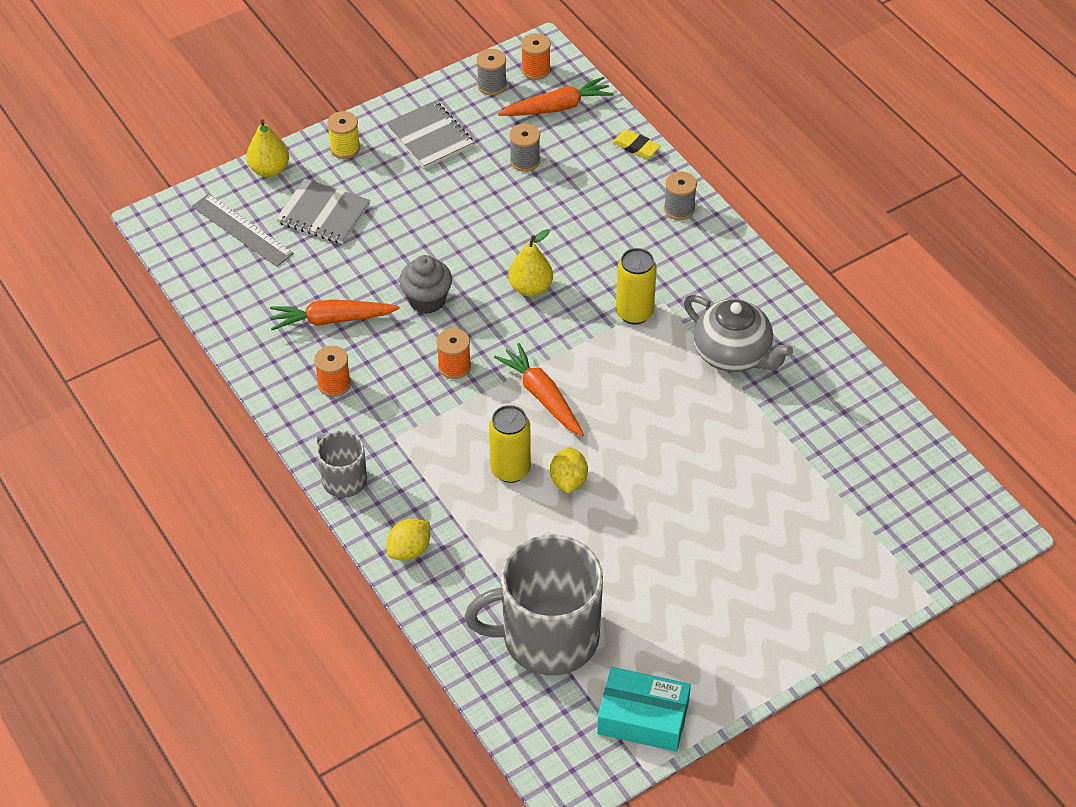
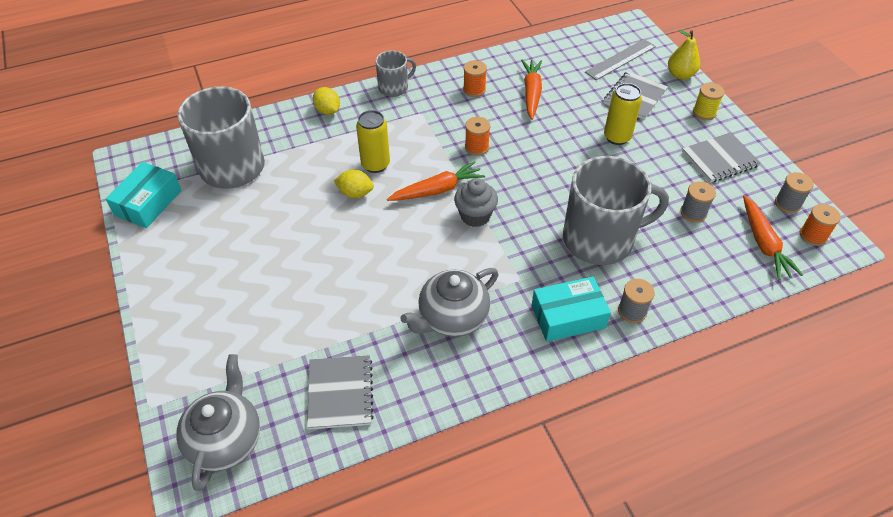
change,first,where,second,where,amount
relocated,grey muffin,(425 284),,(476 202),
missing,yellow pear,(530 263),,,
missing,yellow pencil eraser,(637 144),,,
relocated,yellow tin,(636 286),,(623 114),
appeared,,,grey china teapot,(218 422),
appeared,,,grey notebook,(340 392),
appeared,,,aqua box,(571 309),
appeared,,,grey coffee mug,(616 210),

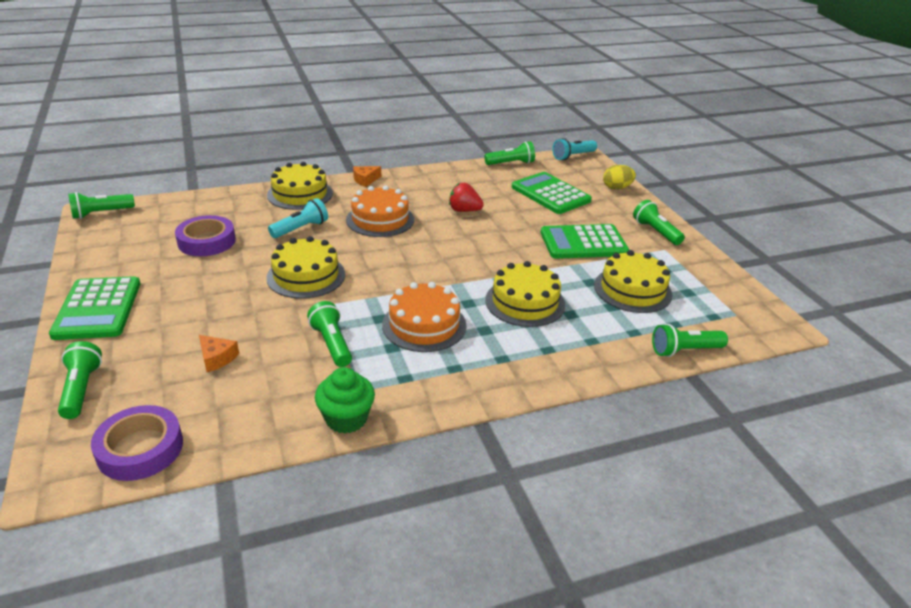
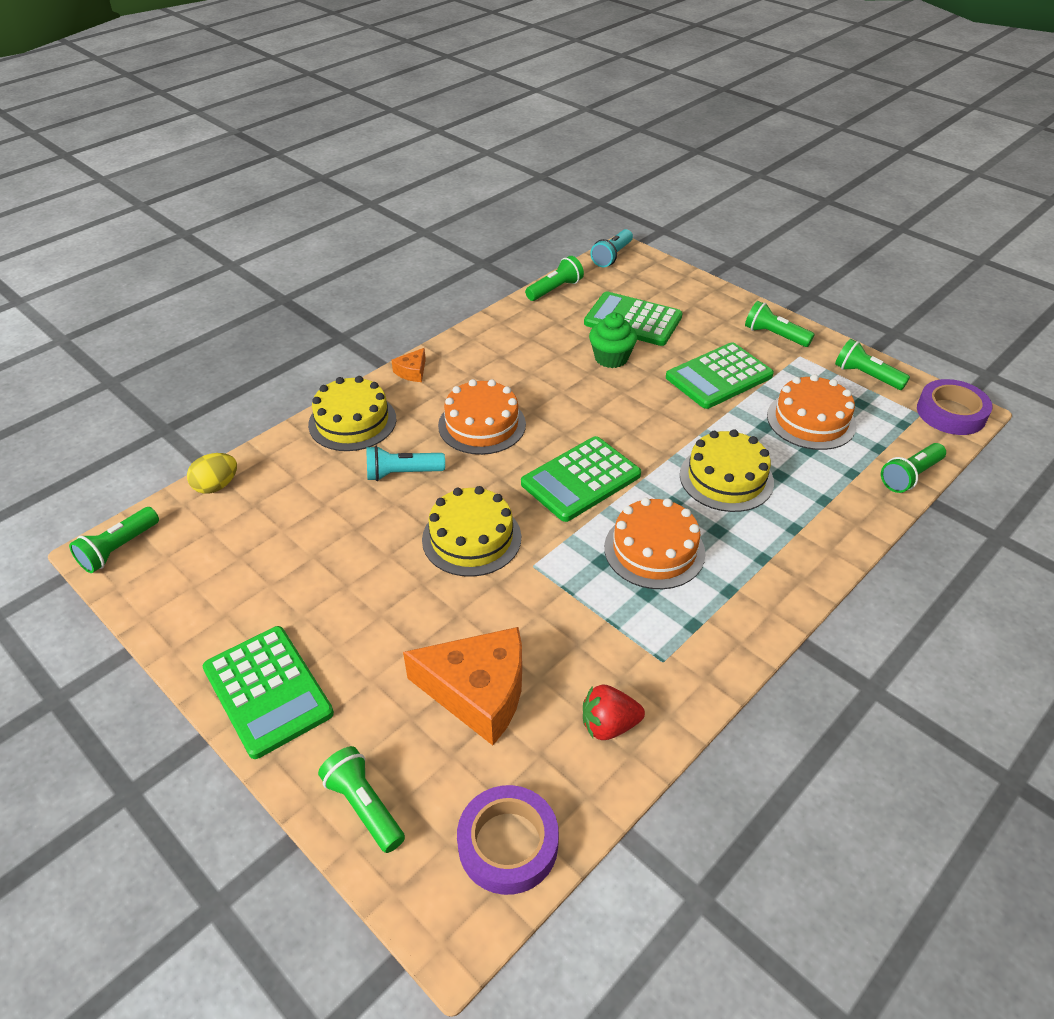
change,first,where,second,where,amount
relocated,violet sticky tape,(205 235),,(954 407),
size,orange-coloured cheese wedge,(219 353),,(462 686),x2.24
spun,aqua flashlight,(298 218),,(405 463),120 degrees counterclockwise
relocated,emerald flashlight,(329 334),,(872 364),
relocated,emerald muffin,(345 400),,(613 340),
relocated,scarlet toy strawberry,(466 197),,(614 712),
colour,yellow cake,(633 281),orange-coloured cake,(811 412),
relocated,yellow egg shape,(619 177),,(212 473),
appeared,,,emerald adding machine,(581 479),

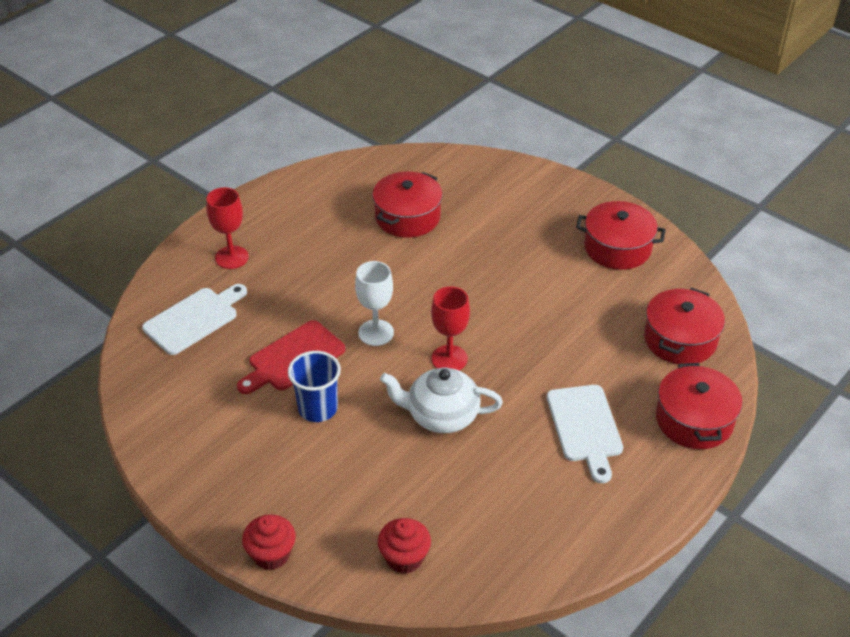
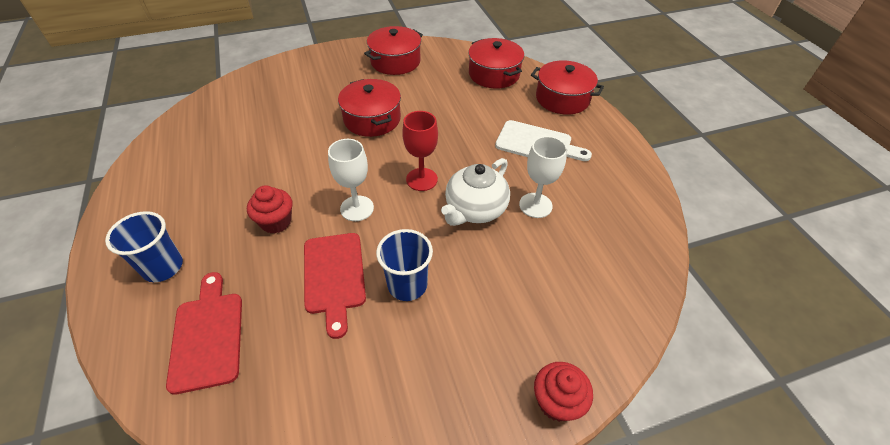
change,first,where,second,where,amount
colour,snow-white chopping board,(194 319),scarlet chopping board,(204 333),
exchanged,scarlet wine glass,(227 228),royal blue cup,(144 246),
relocated,scarlet pot,(407 205),,(369 108),
relocated,scarlet muffin,(404 546),,(269 209),
appeared,,,snow-white wine glass,(543 177),

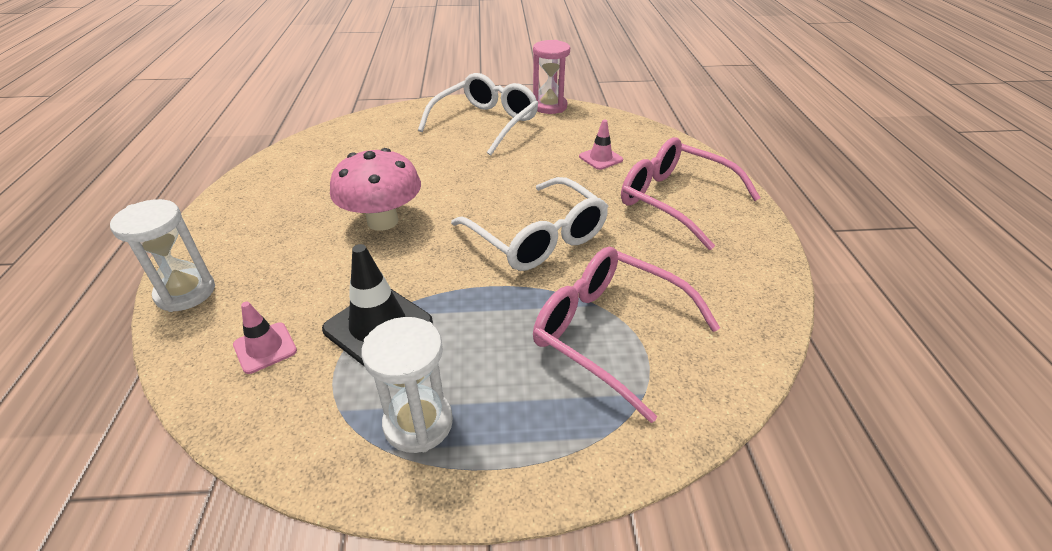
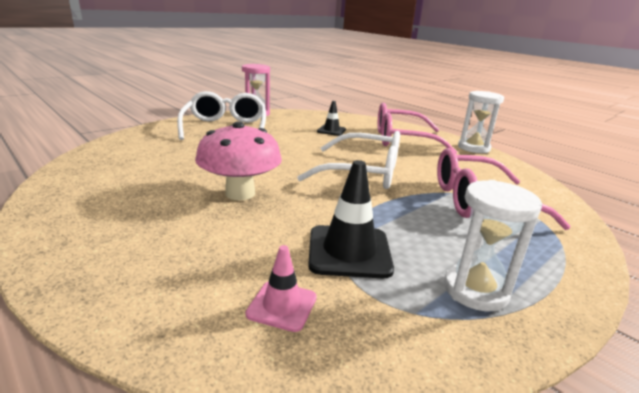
change,first,where,second,where,amount
relocated,snow-white hourglass,(162 255),,(481 122),
colour,pink safety cone,(601 145),jet-black safety cone,(331 118),

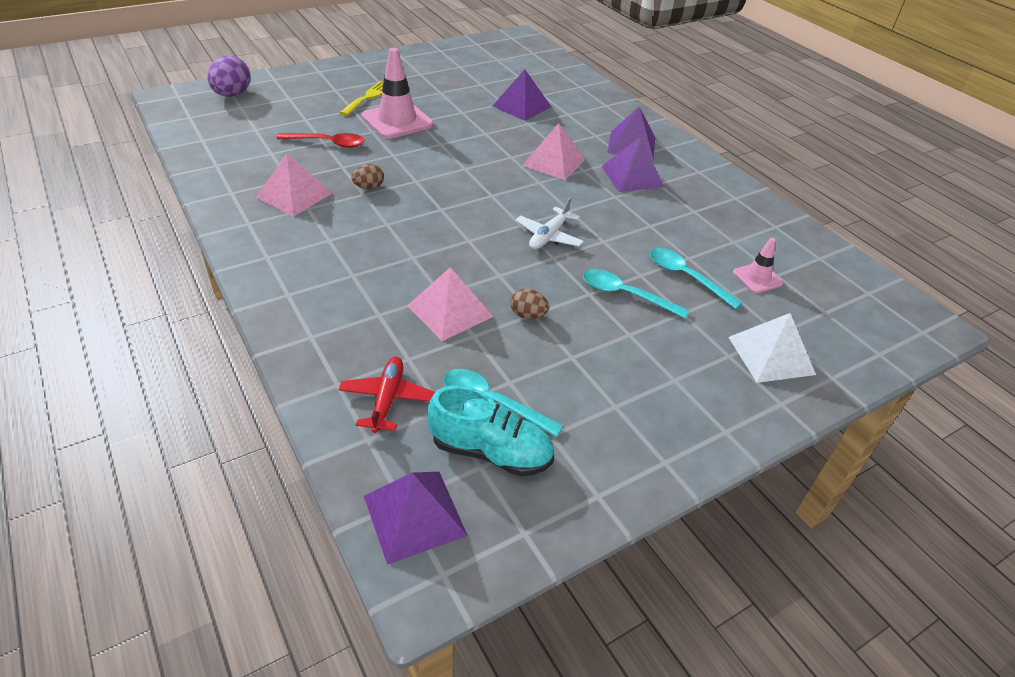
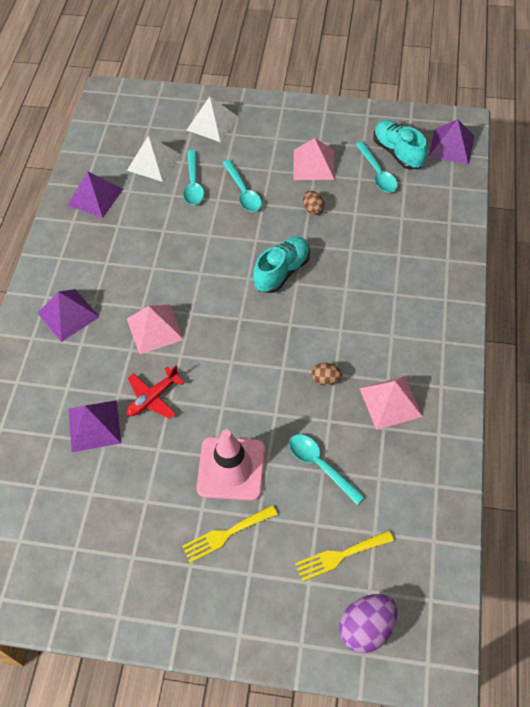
change,first,where,second,where,amount
colour,scarlet teaspoon,(320 140),aqua teaspoon,(326 469),
relocated,scarlet plane,(387 395),,(156 392),
relocated,pink solid pyramid,(450 304),,(314 159),
missing,snow-white plane,(549 223),,,
relocated,violet solid pyramid,(632 164),,(95 194),
exchanged,pink safety cone,(758 265),snow-white solid pyramid,(153 159),
appeared,,,aqua lace-up shoe,(281 265),
appeared,,,yellow table fork,(344 555),

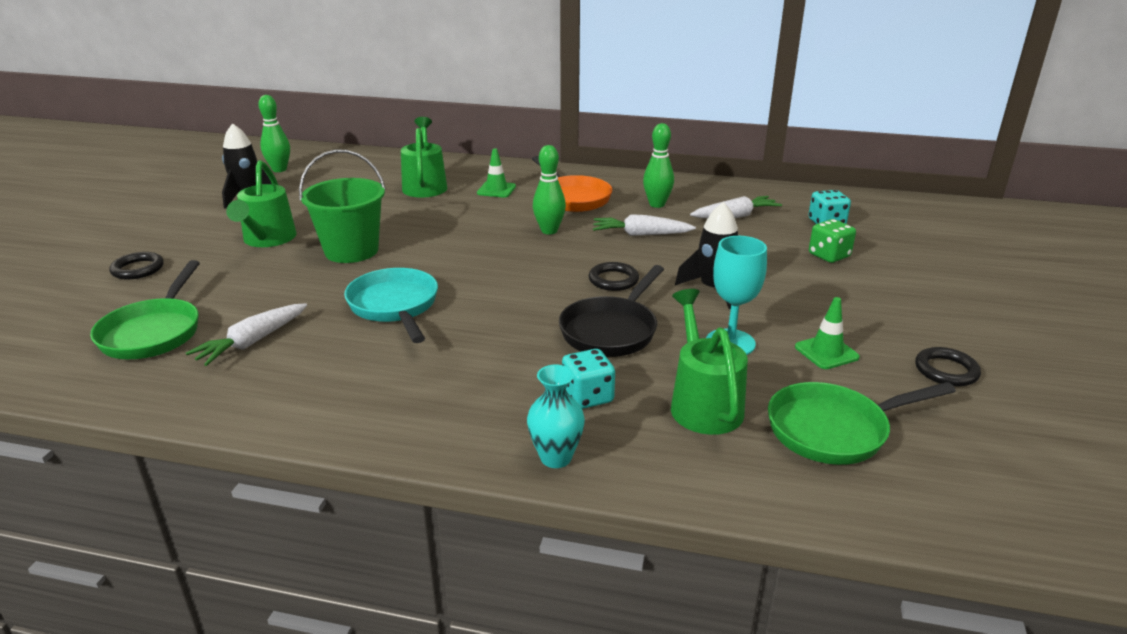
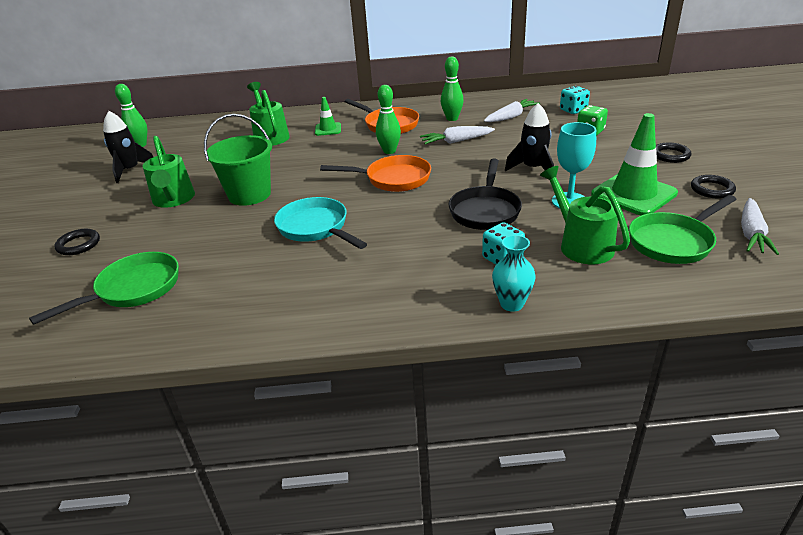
change,first,where,second,where,amount
spun,emerald skillet,(145 309),,(104 288),120 degrees counterclockwise
relocated,snow-white root vegetable,(246 334),,(760 226),
relocated,jet-black hoop,(614 276),,(673 153),
size,emerald safety cone,(827 333),,(634 164),x1.92
appeared,,,orange-coloured skillet,(375 173),

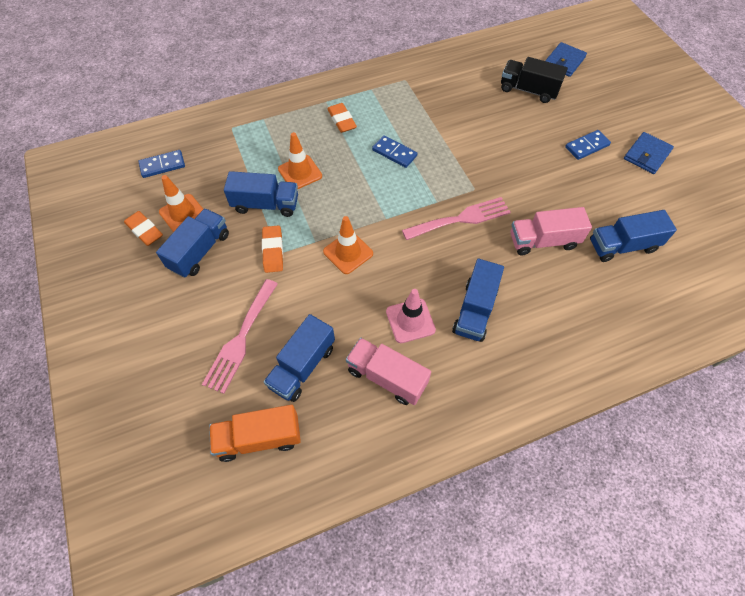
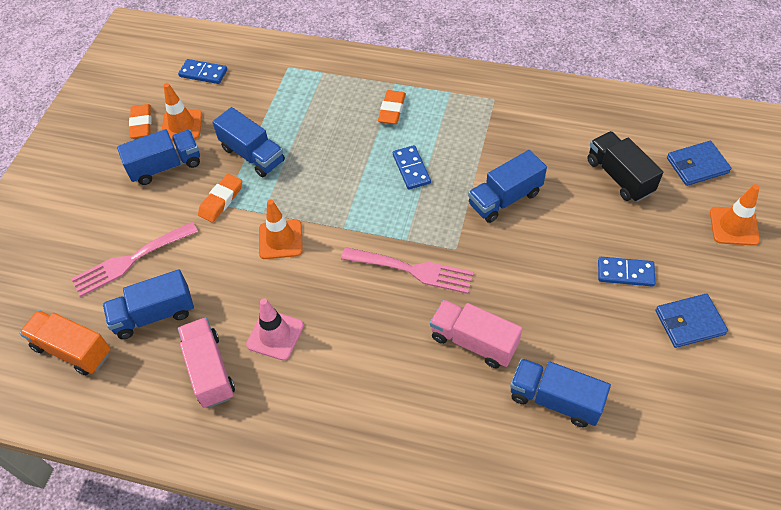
change,first,where,second,where,amount
relocated,orange-coloured safety cone,(300 160),,(735 215),
relocated,royal blue lorry,(478 300),,(507 186),

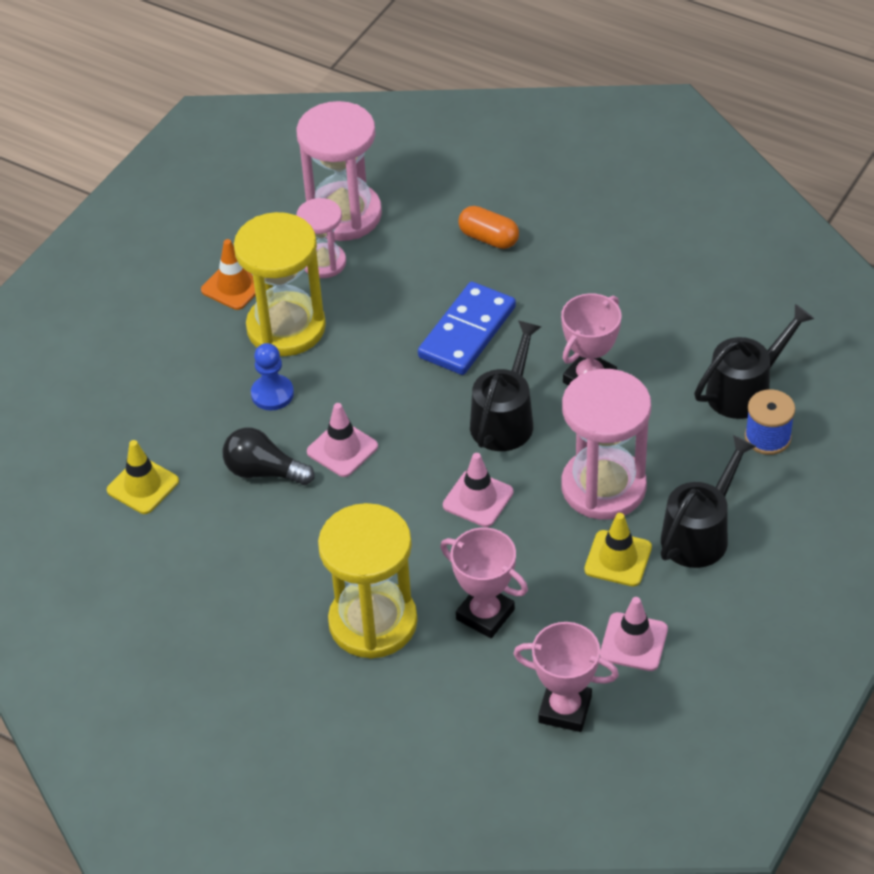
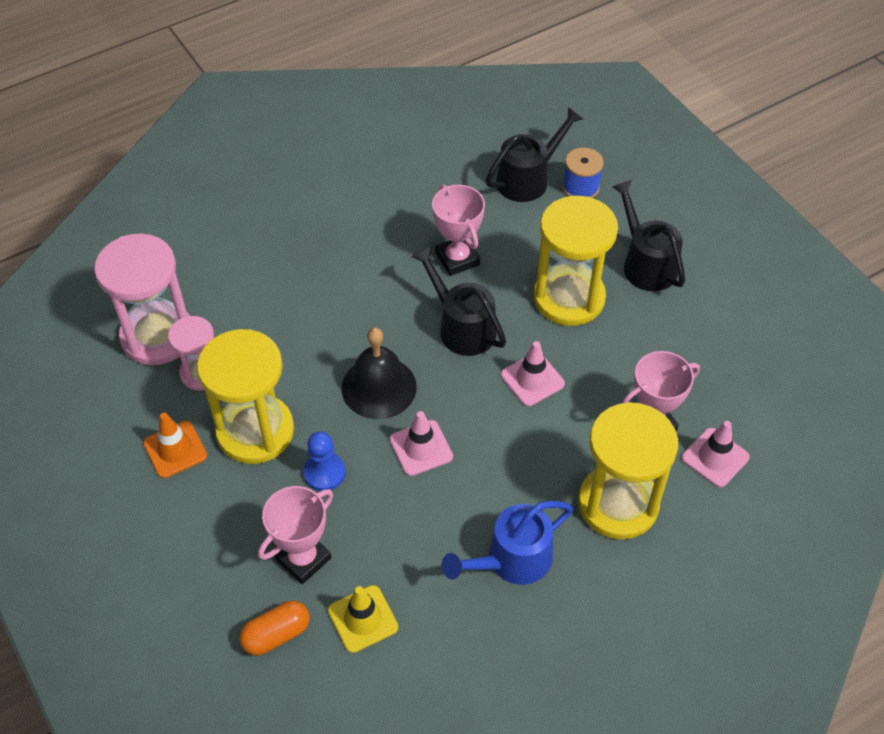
change,first,where,second,where,amount
missing,jet-black bulb,(269 456),,,
missing,royal blue domino tile,(467 328),,,
relocated,orange-coloured pill,(488 227),,(274 628),
relocated,pink prize cup,(566 677),,(295 535),
colour,pink hourglass,(606 444),yellow hourglass,(575 261),
missing,yellow safety cone,(618 549),,,
relocated,pink safety cone,(634 634),,(716 454),
spun,jet-black watering pot,(754 361),,(534 154),60 degrees clockwise
appeared,,,jet-black bell,(379 373),
appeared,,,royal blue watering pot,(507 543),

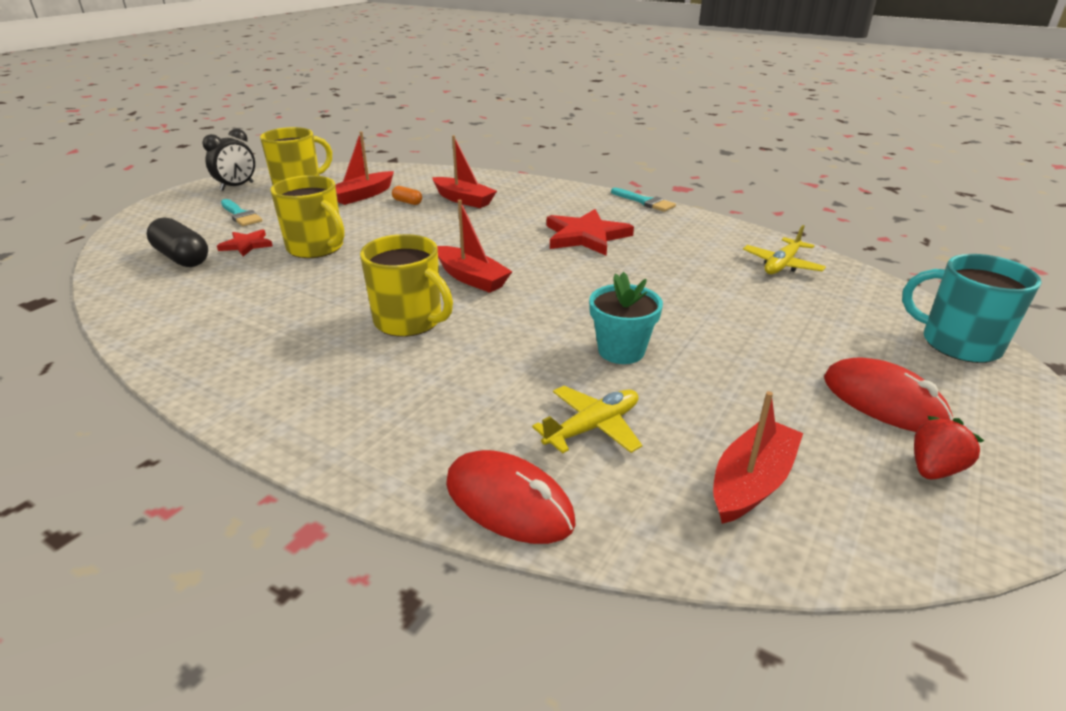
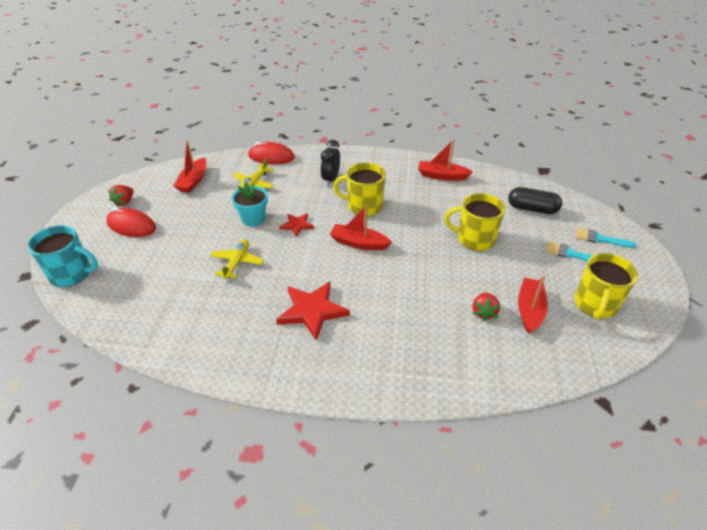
change,first,where,second,where,amount
relocated,jet-black alarm clock,(228 160),,(330 163),
relocated,scarlet star,(245 242),,(296 225),
exchanged,orange-coloured pill,(407 195),scarlet toy strawberry,(487 307),
relocated,scarlet sailboat,(464 171),,(445 160),
relocated,aqua brush,(643 200),,(605 238),
relocated,yellow plane,(784 249),,(237 259),

